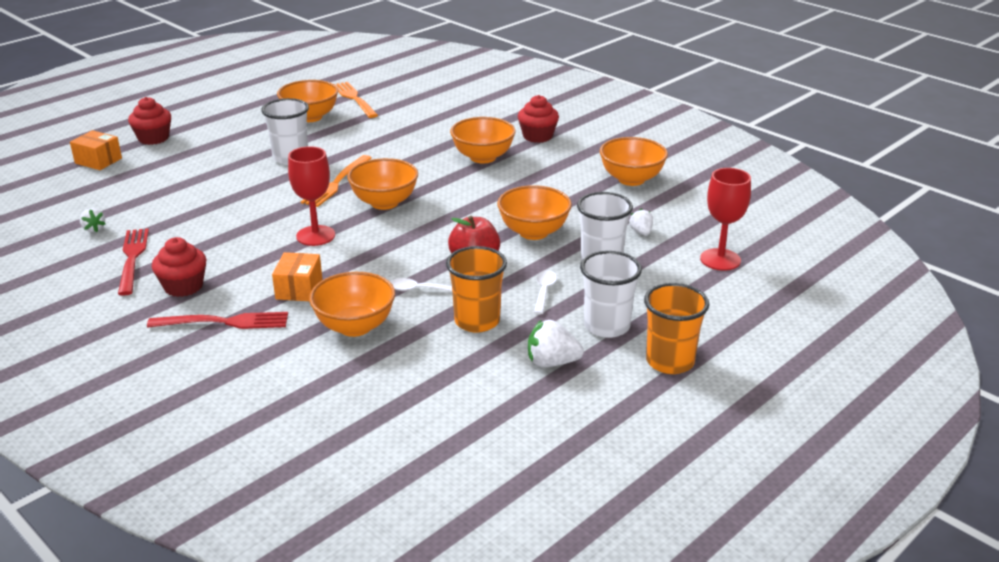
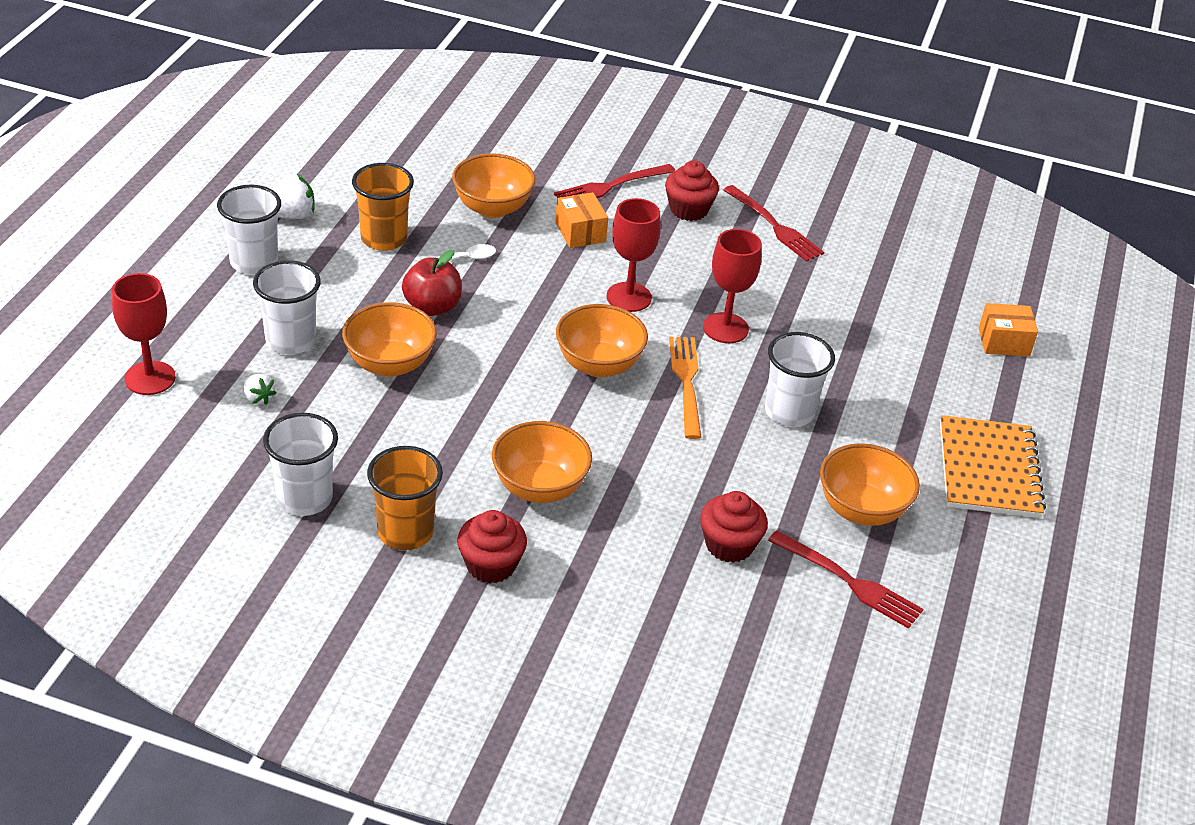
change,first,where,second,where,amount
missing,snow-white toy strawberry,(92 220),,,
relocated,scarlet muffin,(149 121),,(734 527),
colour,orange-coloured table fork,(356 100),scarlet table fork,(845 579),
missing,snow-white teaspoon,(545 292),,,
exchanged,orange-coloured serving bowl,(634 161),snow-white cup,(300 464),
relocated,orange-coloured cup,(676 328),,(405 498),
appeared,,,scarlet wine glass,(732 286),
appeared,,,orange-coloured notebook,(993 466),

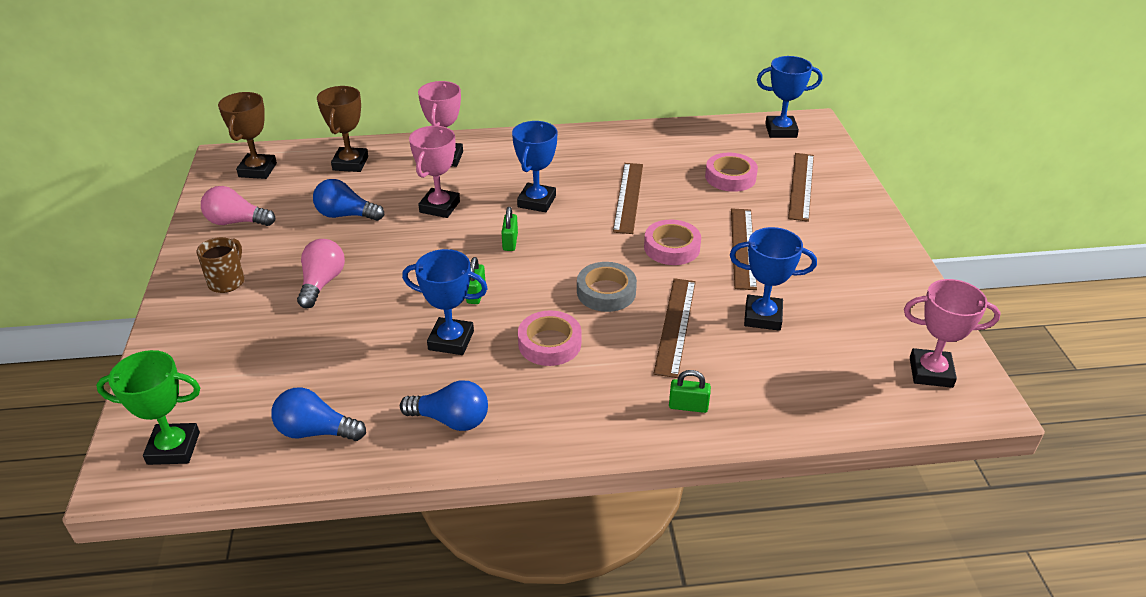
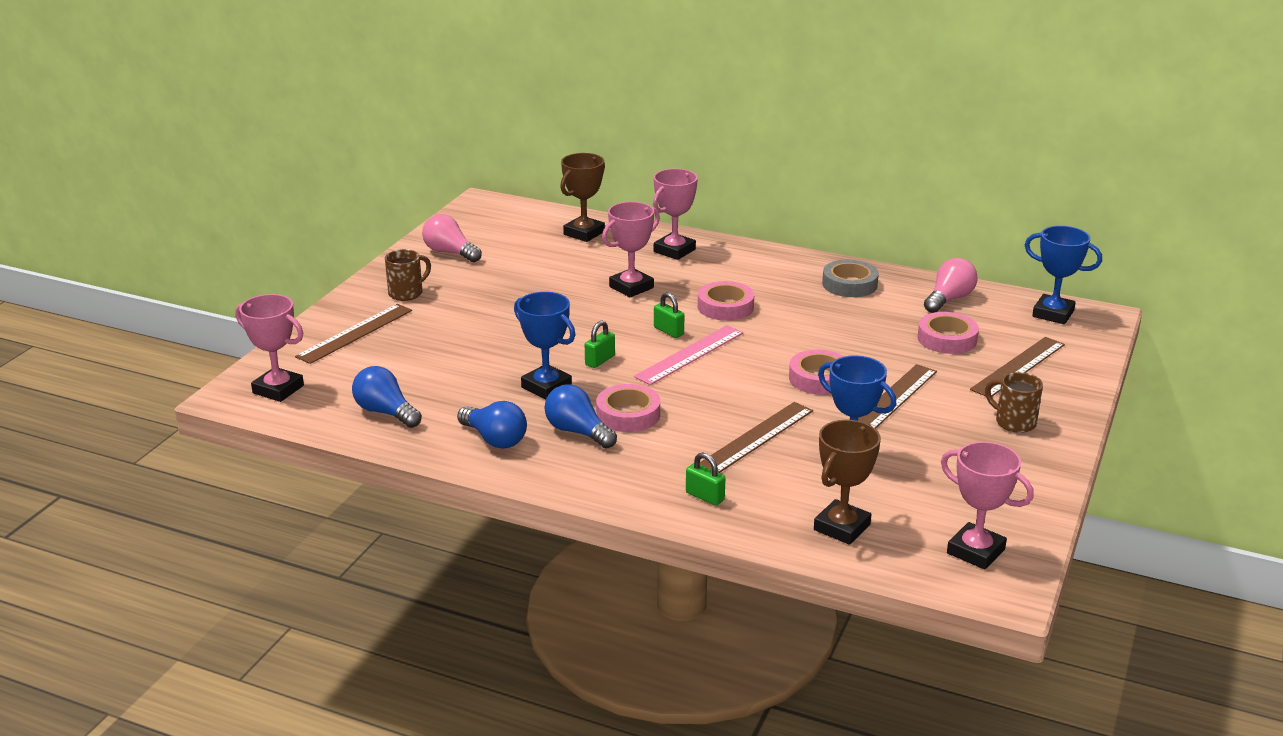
change,first,where,second,where,amount
colour,emerald prize cup,(148 407),pink prize cup,(269 348),
relocated,brown prize cup,(247 135),,(847 482),
relocated,pink bulb,(321 273),,(951 285),
relocated,royal blue bulb,(348 200),,(580 416),
spun,emerald padlock,(510 229),,(669 315),75 degrees counterclockwise
exchanged,royal blue prize cup,(534 166),pink sticky tape,(726 301),
relocated,grey sticky tape,(607 287),,(850 278),
relocated,brown measuring stick,(628 198),,(353 334),
appeared,,,pink measuring stick,(688 355),
appeared,,,brown coffee mug,(1014 402),

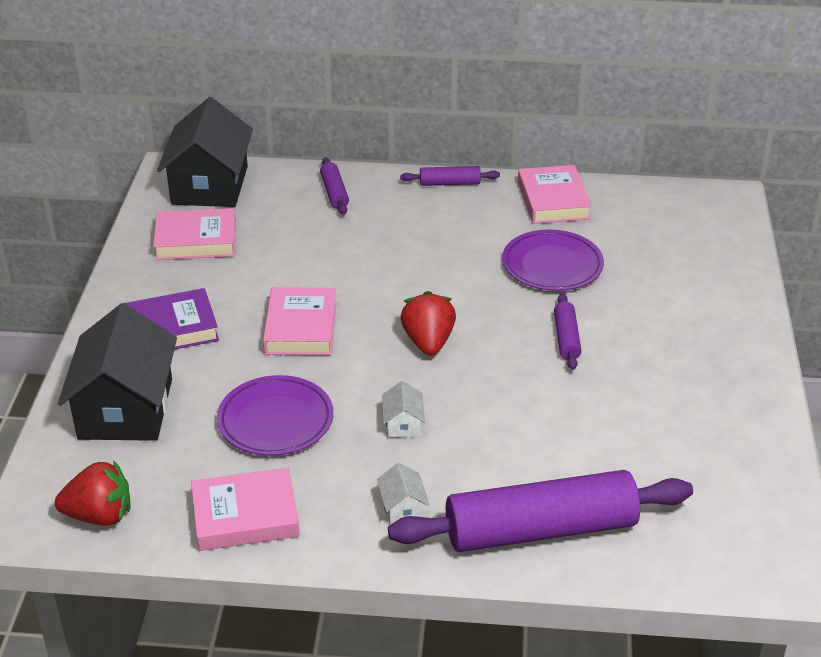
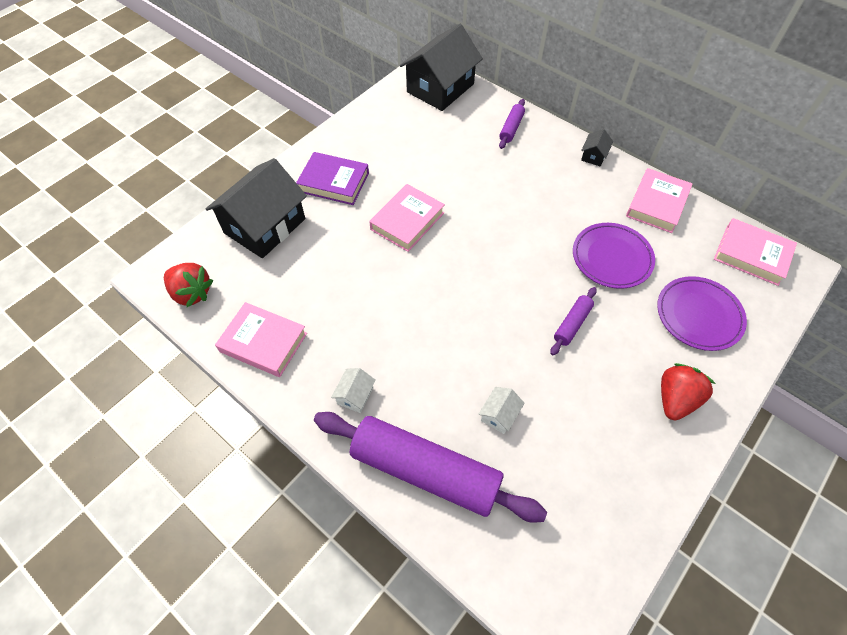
change,first,where,second,where,amount
relocated,pink hardback,(194 234),,(755 252),
relocated,violet plate,(275 415),,(702 313),
relocated,snow-white house,(403 409),,(502 410),
exchanged,violet dough roller,(450 176),jet-black house,(597 148),
relocated,scarlet toy strawberry,(428 323),,(688 392),

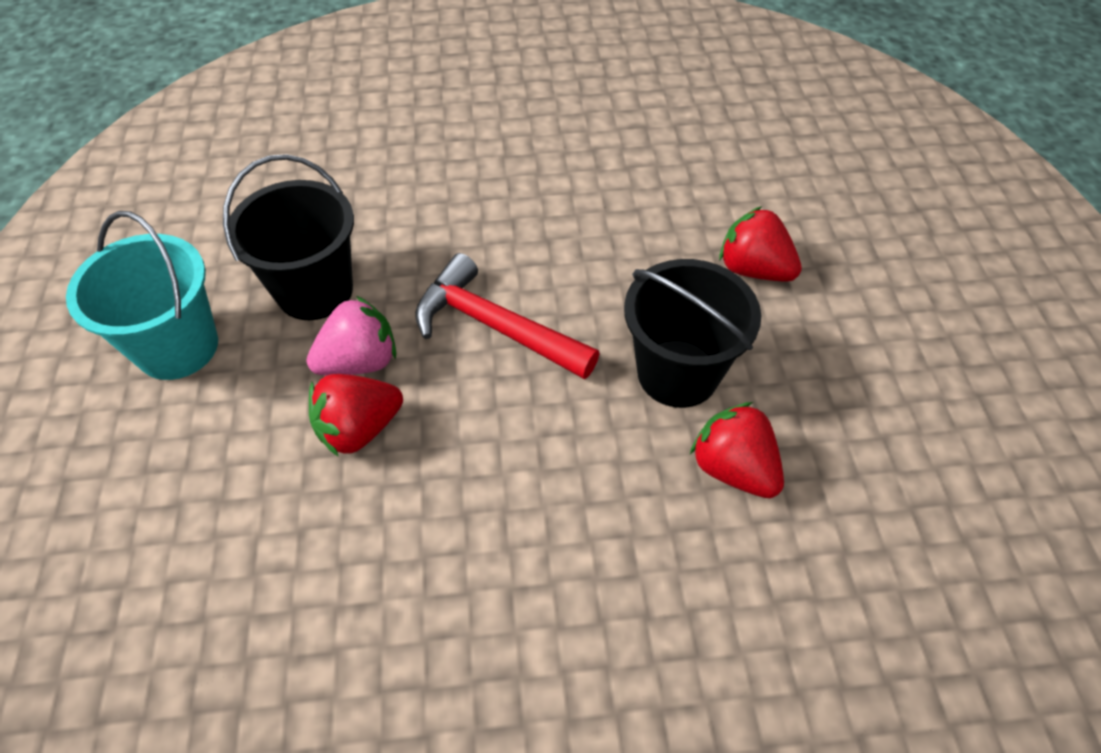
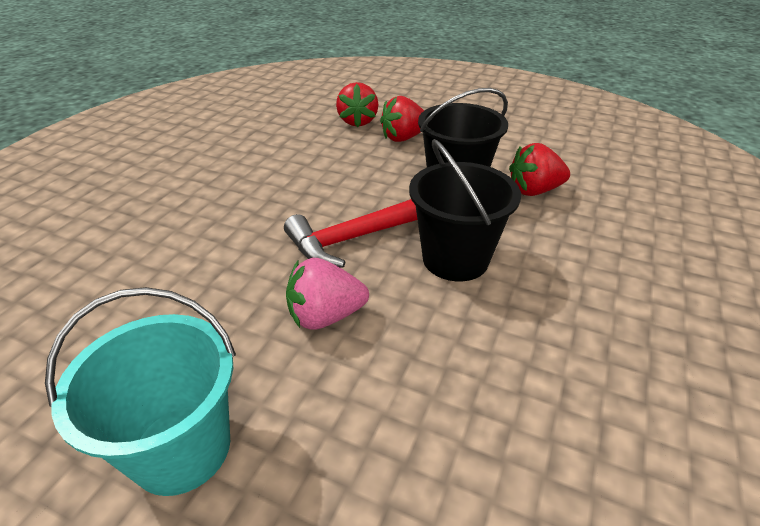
change,first,where,second,where,amount
relocated,jet-black pail,(288 237),,(465 210),
spun,pink toy strawberry,(351 335),,(327 293),105 degrees counterclockwise
relocated,scarlet toy strawberry,(356 415),,(357 104),

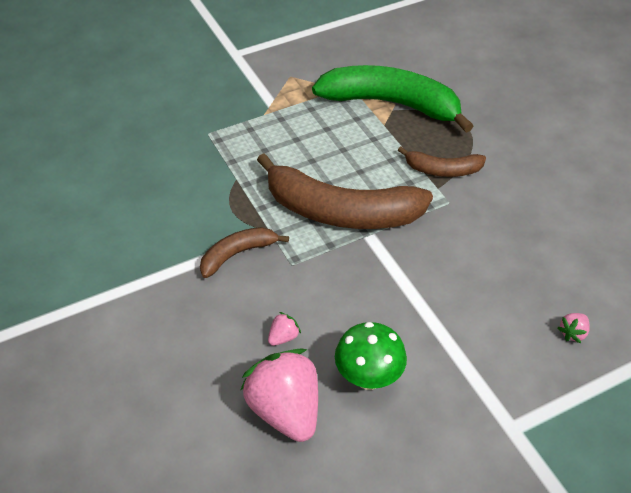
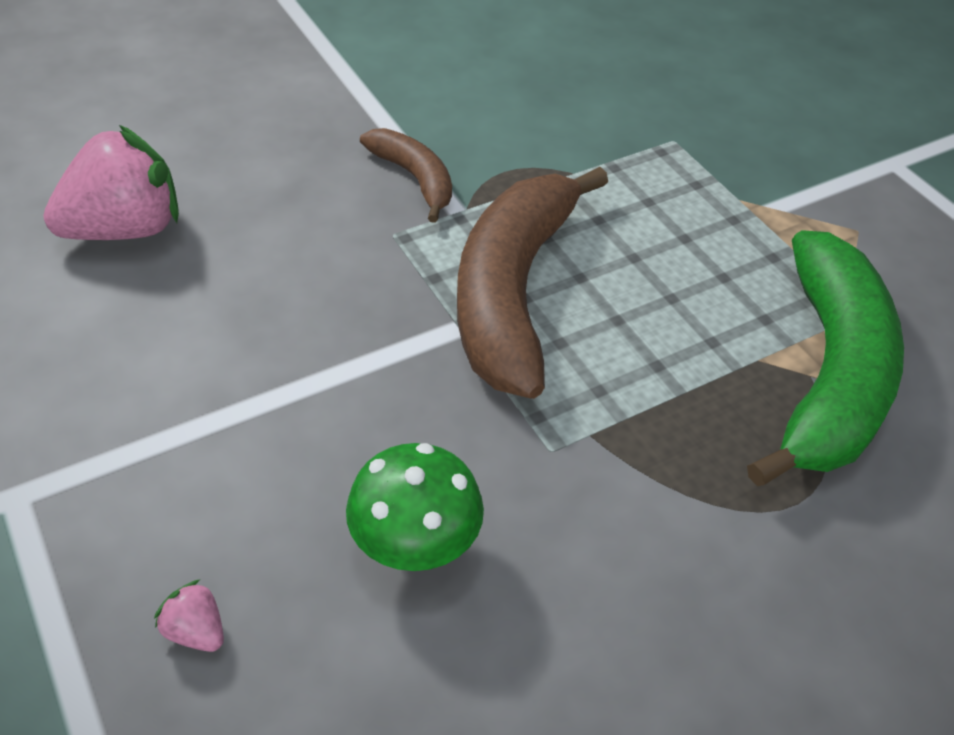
change,first,where,second,where,amount
missing,pink toy strawberry,(284 329),,,
relocated,emerald toadstool,(371 356),,(415 507),
missing,brown toy banana,(442 162),,,

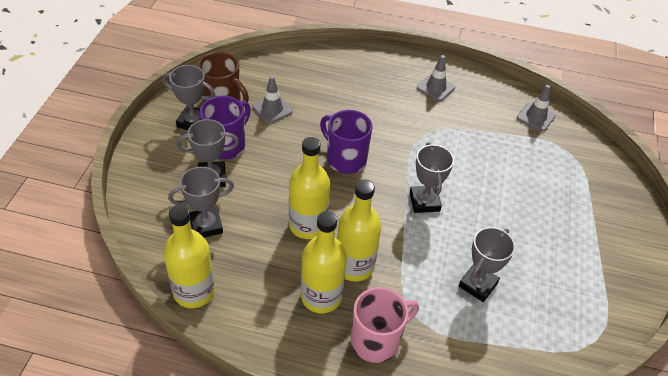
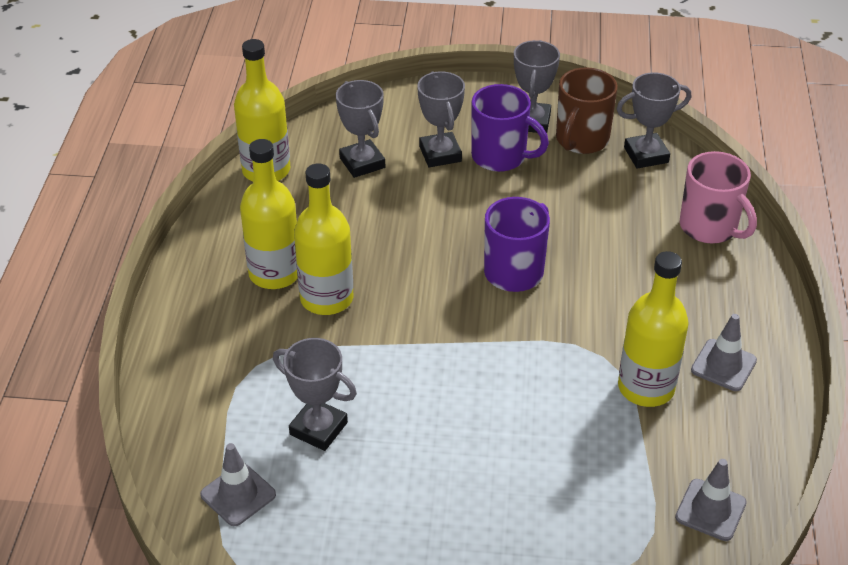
change,first,where,second,where,amount
relocated,grey safety cone,(272 100),,(238 484),
relocated,yellow flask,(309 188),,(653 329),
relocated,pink coffee mug,(385 325),,(718 197),
relocated,grey prize cup,(431 177),,(654 120),

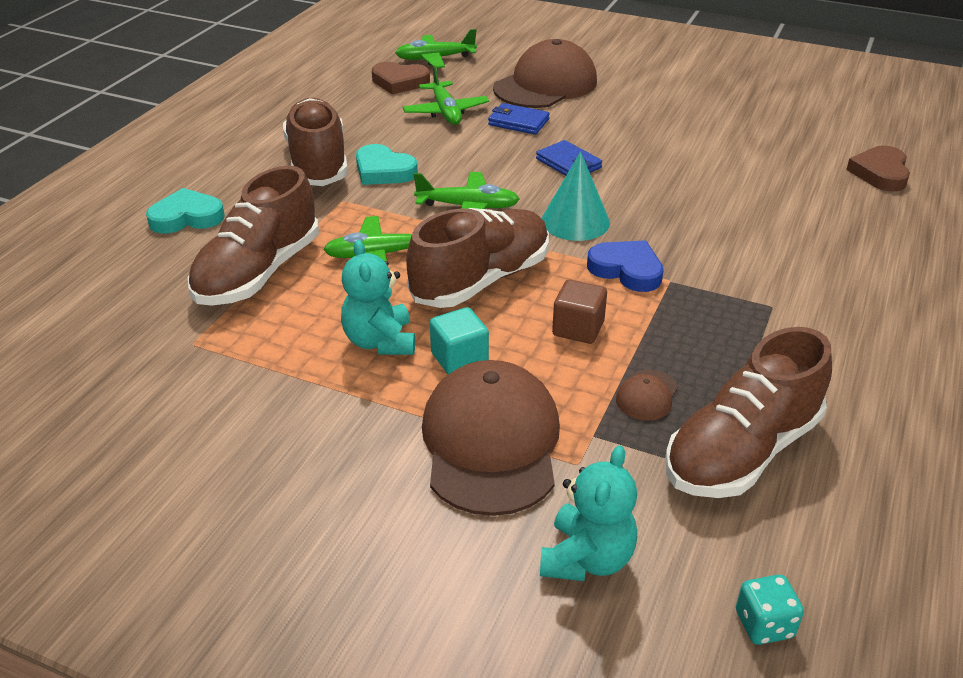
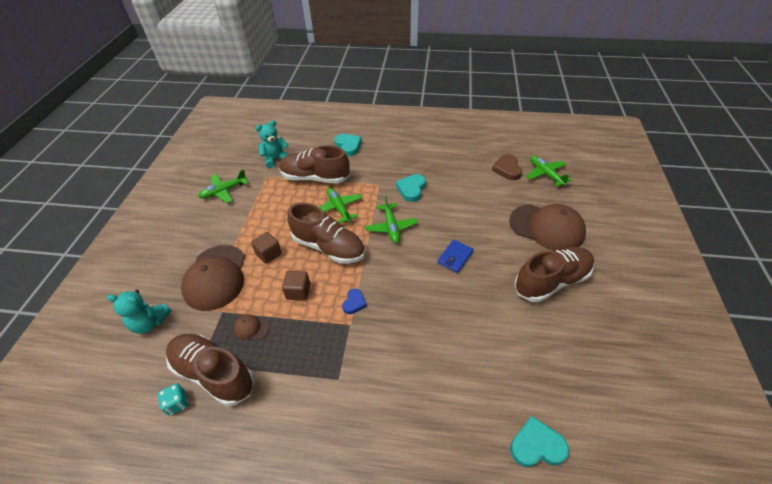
change,first,where,second,where,amount
relocated,brown lace-up shoe,(315 142),,(554 274),
relocated,aqua teddy,(378 297),,(272 144),
relocated,emerald plane,(446 95),,(223 186),
spun,brown baseball cap,(491 438),,(213 278),105 degrees clockwise
colour,aqua solid cube,(459 341),brown solid cube,(266 248),
missing,royal blue wallet,(519 118),,,
missing,aqua cone,(576 196),,,
size,royal blue heart,(625 266),,(354 301),x0.64
relocated,aqua game die,(770 610),,(173 399),
colour,brown heart,(878 168),aqua heart,(539 441),

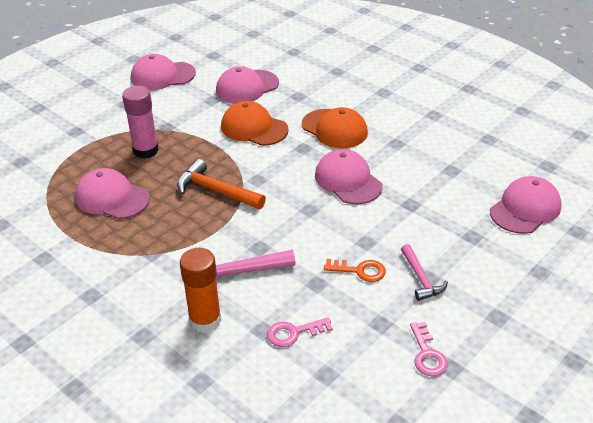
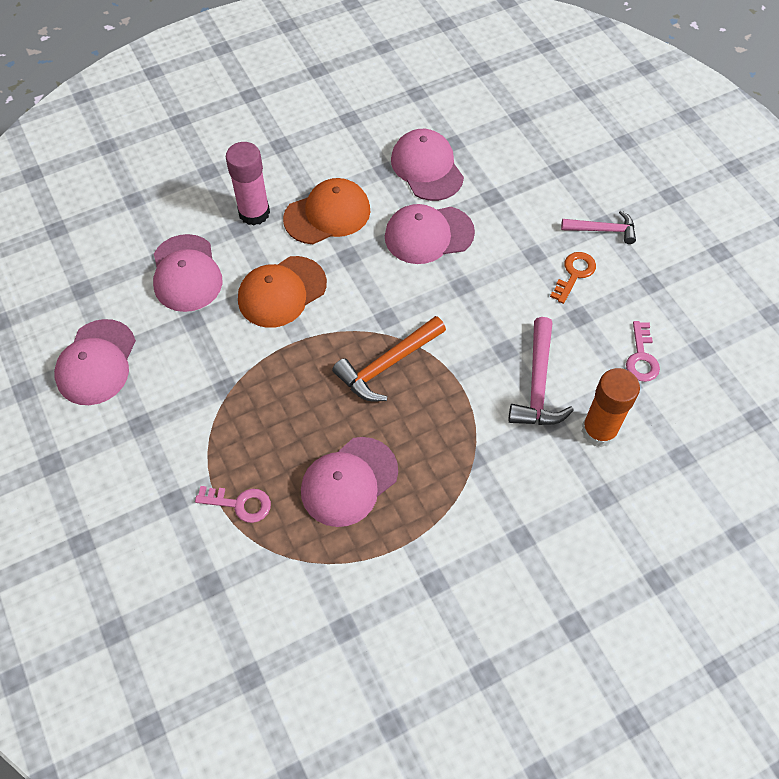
change,first,where,second,where,amount
relocated,pink glue,(140 122),,(248 183),
relocated,pink door key,(429 349),,(233 504),
relocated,pink baseball cap,(526 205),,(427 165),

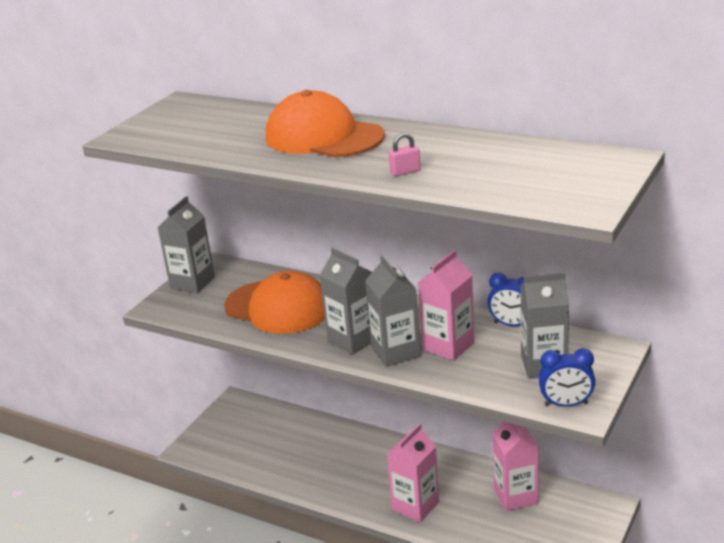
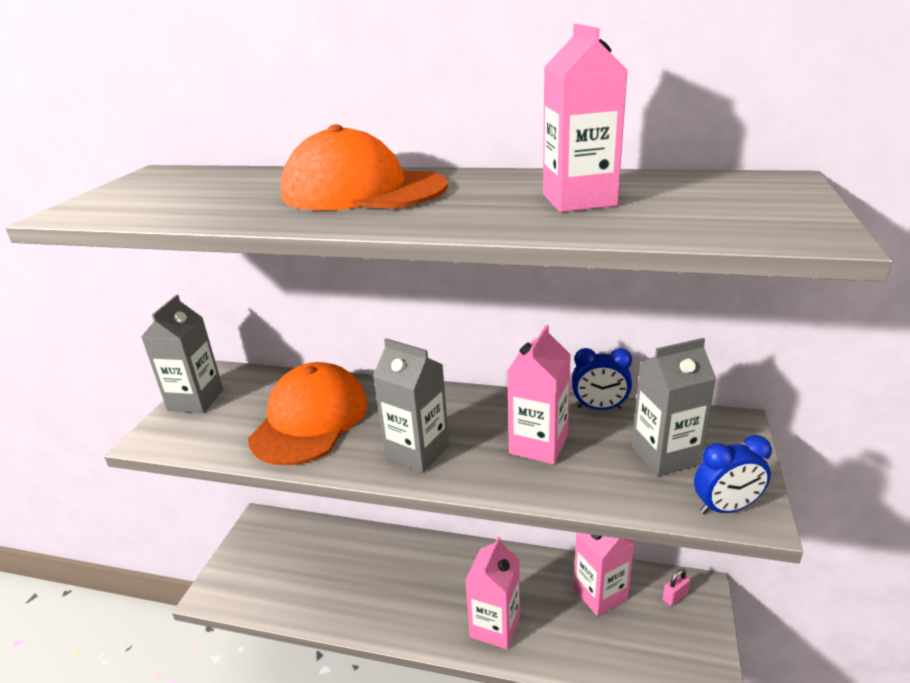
change,first,where,second,where,amount
spun,orange-coloured baseball cap,(274 302),,(307 413),90 degrees counterclockwise
missing,grey juice carton,(392 311),,,
relocated,pink padlock,(405 154),,(676 587),
appeared,,,pink juice carton,(585 118),

